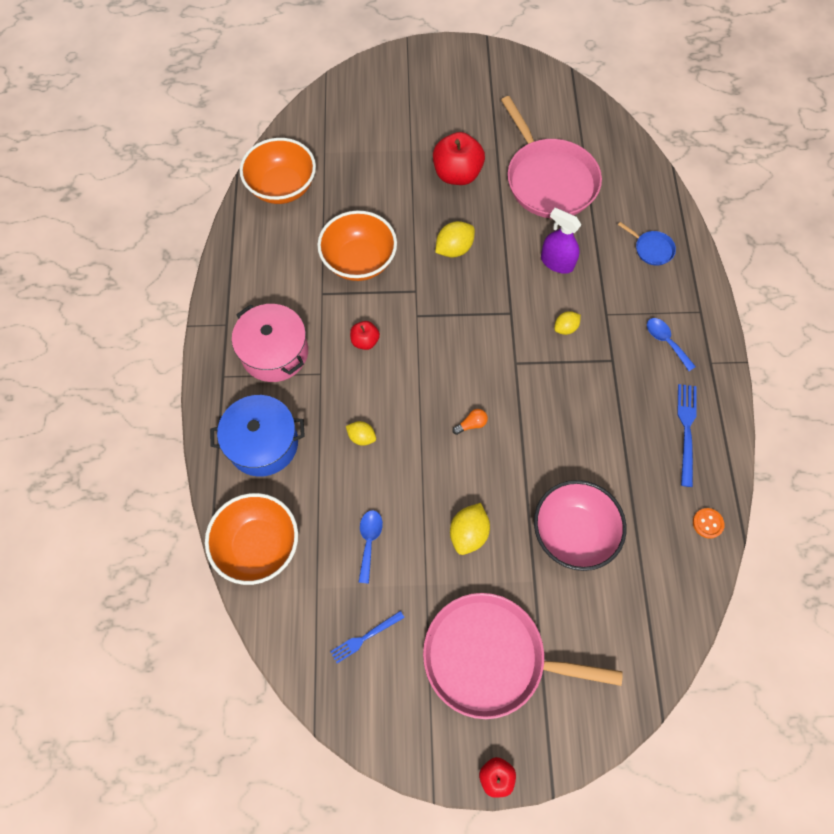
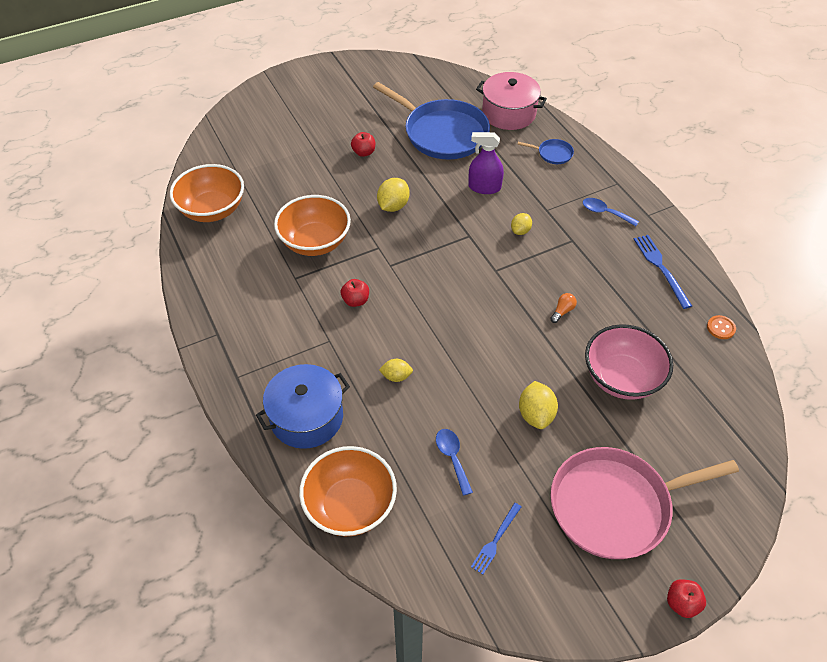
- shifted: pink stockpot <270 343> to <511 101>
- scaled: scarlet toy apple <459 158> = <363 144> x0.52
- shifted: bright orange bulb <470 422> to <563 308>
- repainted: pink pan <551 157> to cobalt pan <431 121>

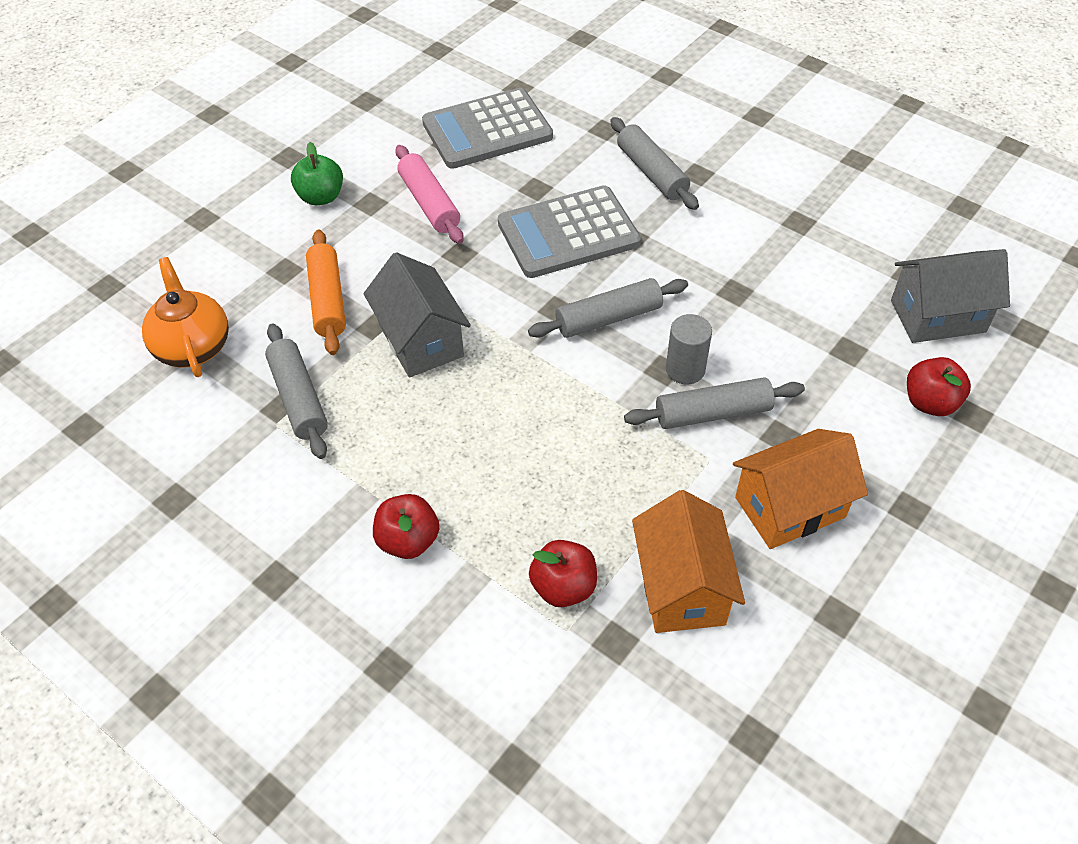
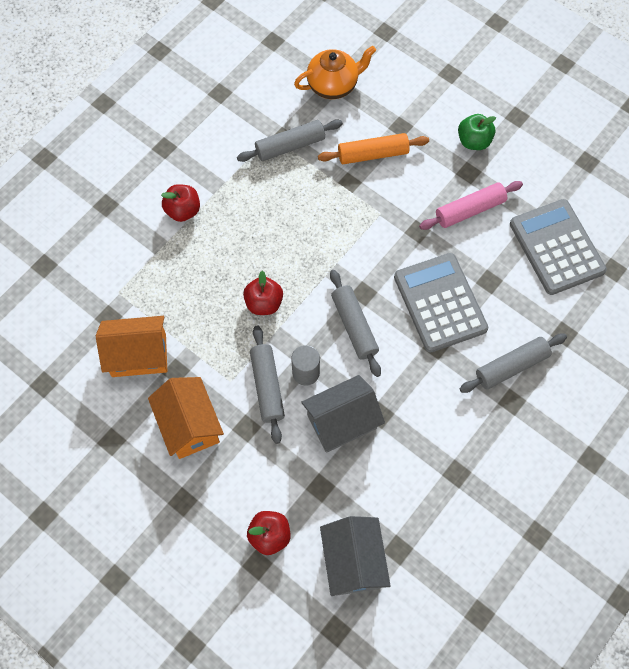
- shifted: gray toy house <417 315> to <343 414>
- shifted: scarlet toy apple <563 573> to <263 293>

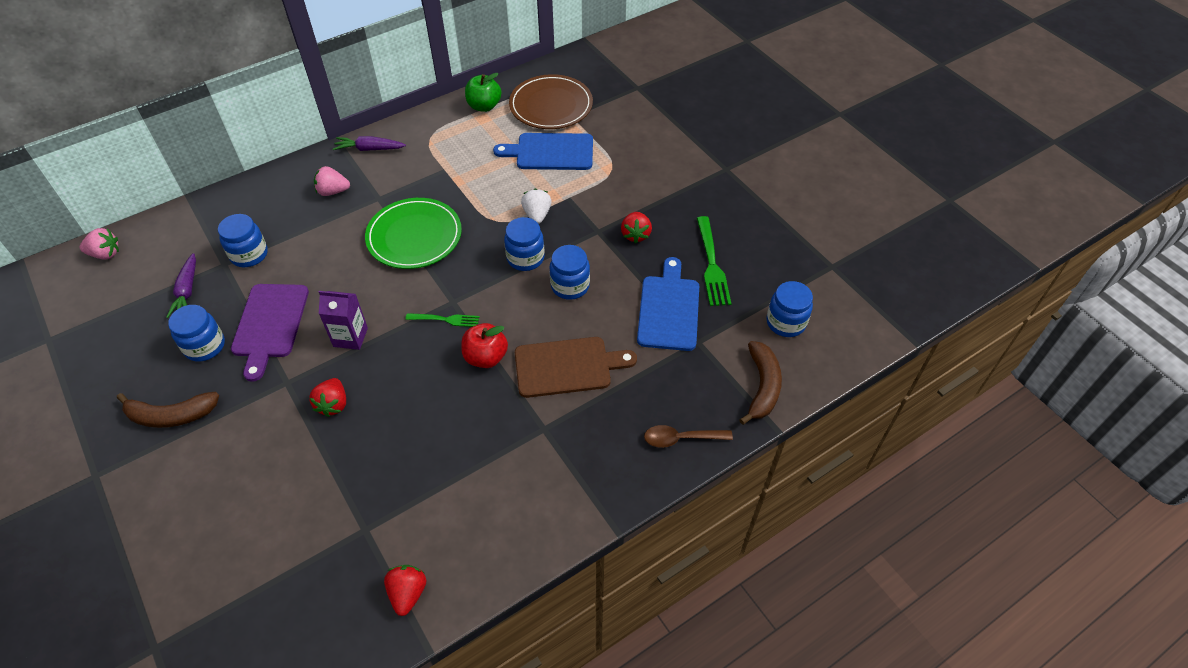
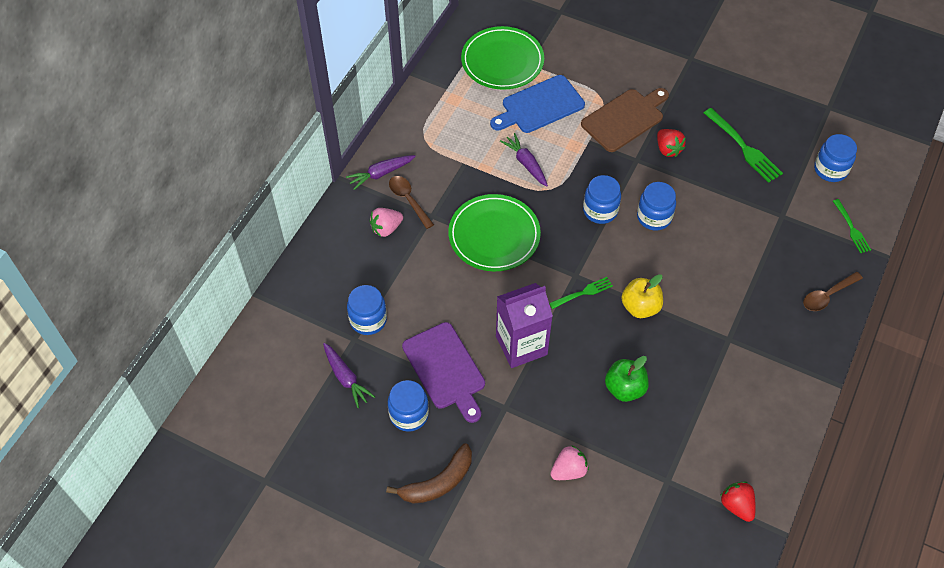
- shifted: pink berry <99 244> to <569 462>
- gone: scarlet berry <327 397>
- scaled: purple milk carton <343 320> = <524 325> x1.54
- repainted: scarlet toy apple <484 345> to golden toy apple <642 296>
- shifted: emerald toy apple <483 92> to <627 379>
- repainted: dark brown flat dish <551 101> to emerald flat dish <502 57>
- shifted: dark brown chopping board <576 367> to <625 120>
- gone: white berry <536 206>
- gone: cobalt chopping board <668 304>
- swapped: dark brown banana fruit <760 383> to emerald dinner fork <852 226>
- new: dark brown tablespoon <411 202>
- new: purple root vegetable <524 160>

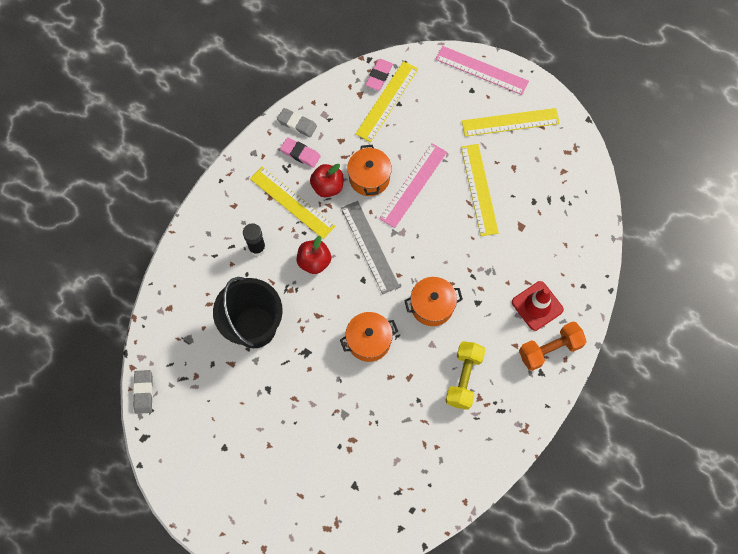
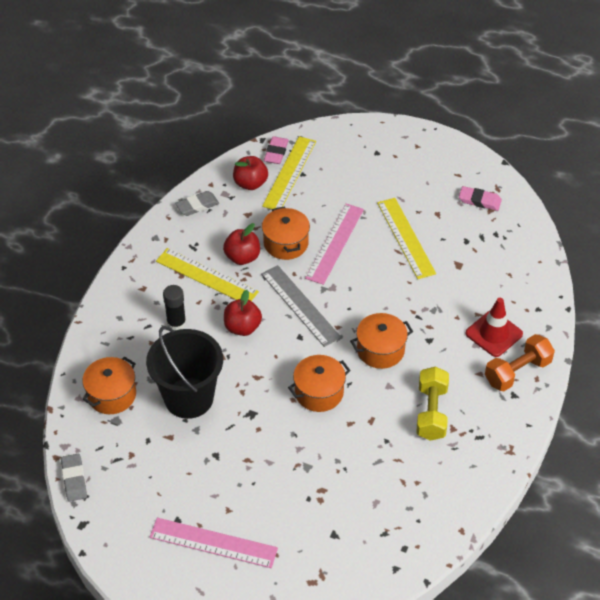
- rotated: gray pencil eraser <297 122> = <197 203> 45 degrees counterclockwise
- shifted: pink pencil eraser <300 152> to <480 198>
- shifted: pink straightedge <482 70> to <213 543>
- gone: golden straightedge <511 122>
- new: bright orange stockpot <109 385>
- new: scarlet toy apple <250 173>

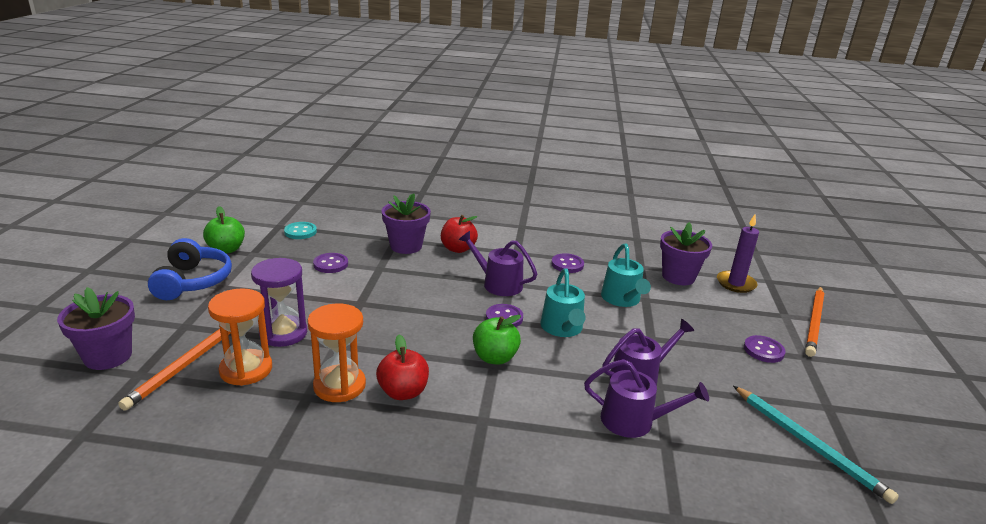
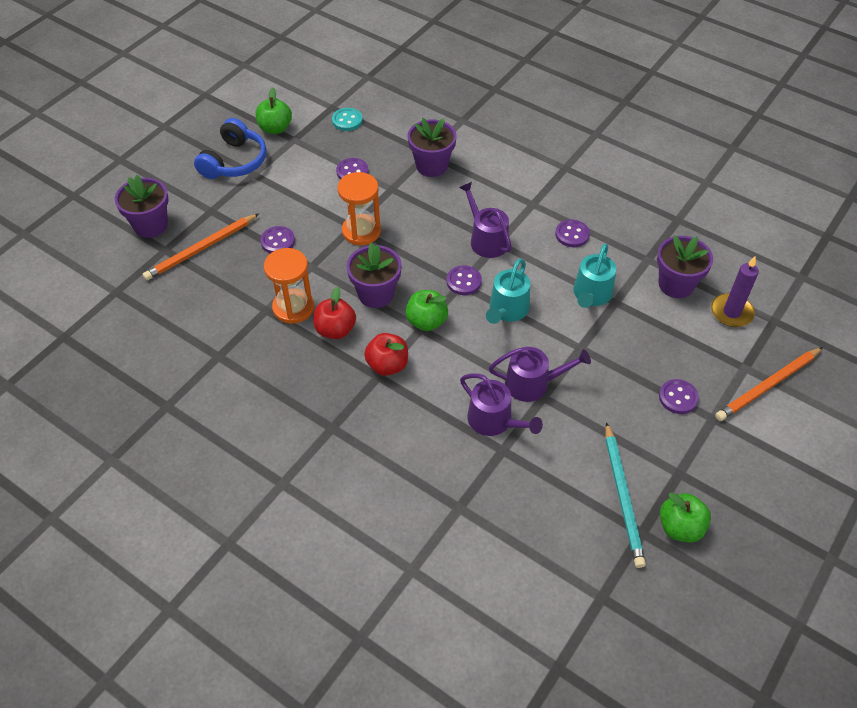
- shifted: bright orange hourglass <240 337> to <359 208>
- swapped: purple hourglass <279 302> to purple button <277 239>
- shifted: scarlet toy apple <459 234> to <386 354>
- new: purple flower pot <374 275>
- new: emerald toy apple <685 517>

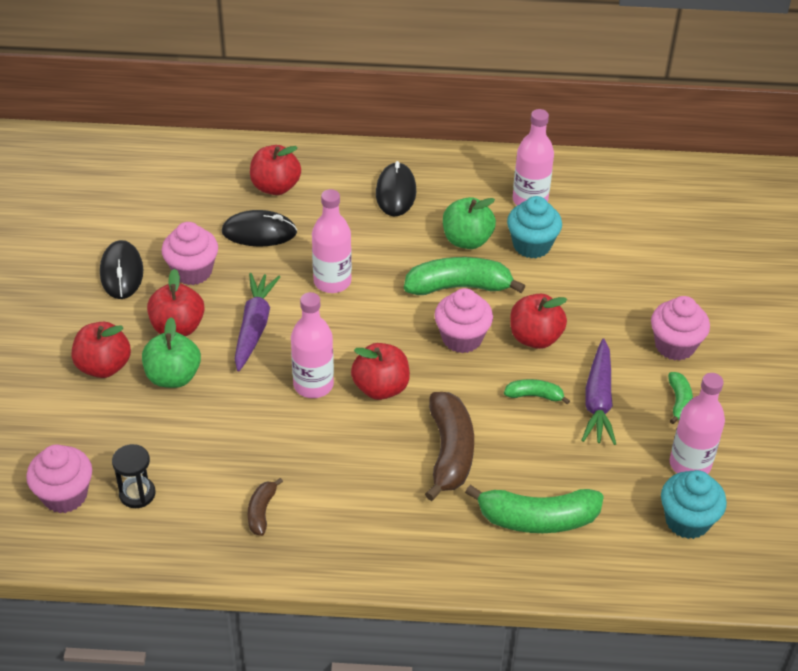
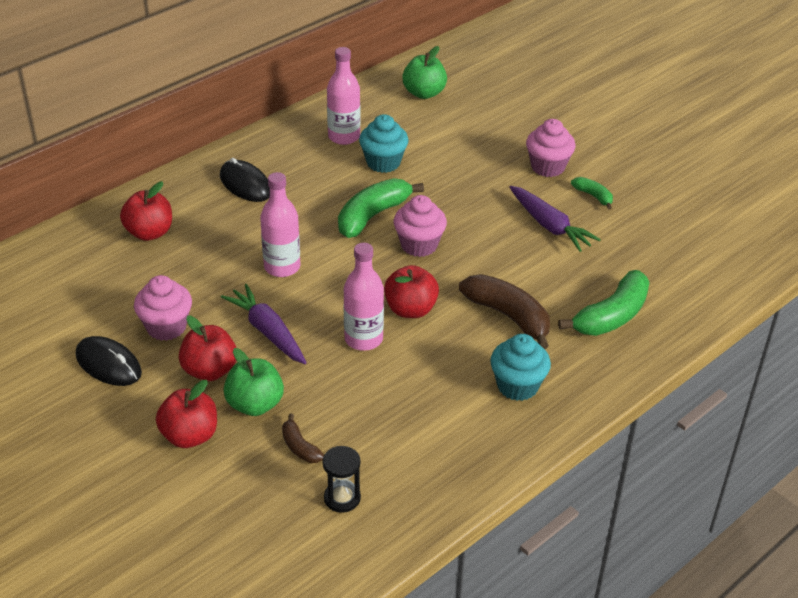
- gone: pink cupcake <59 478>
- gone: black computer mouse <259 228>
- shifted: dark brown banana fruit <265 507> to <303 438>
- shifted: emerald toy apple <469 223> to <424 72>
- gone: emerald banana fruit <537 391>
- gone: scarlet toy apple <538 321>
- shifted: turquoise cupcake <694 504> to <520 367>
- gone: pink flask <697 423>

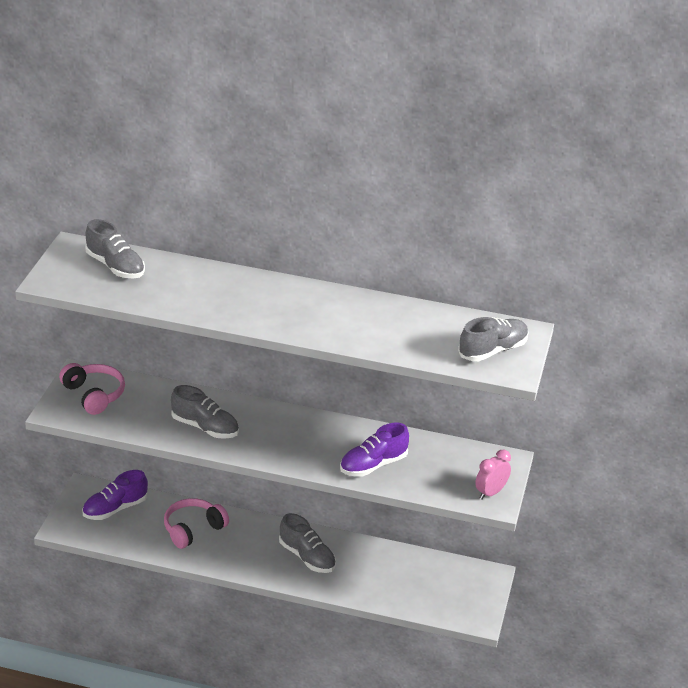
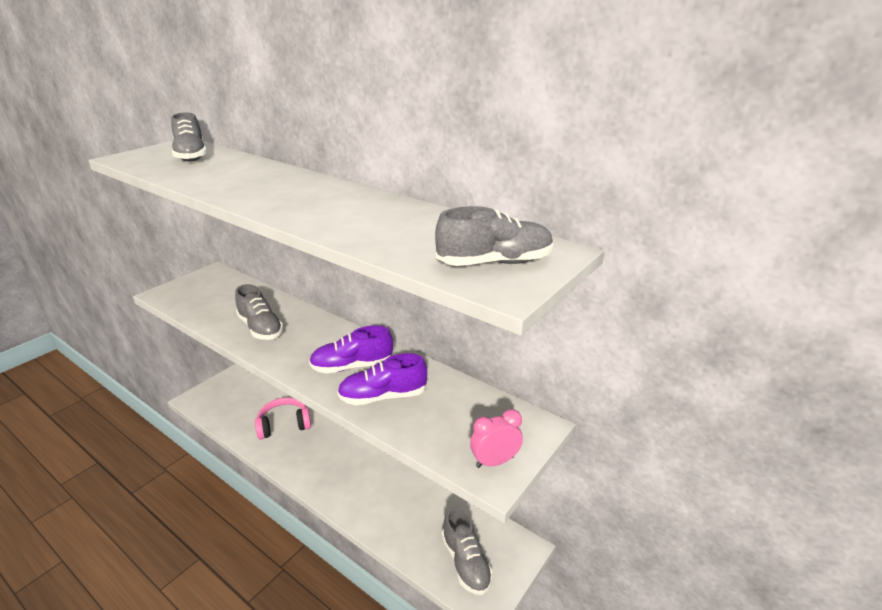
- gone: pink over-ear headphones <92 389>
- shifted: purple lace-up shoe <115 495> to <351 349>
- shifted: gray lace-up shoe <307 543> to <467 551>

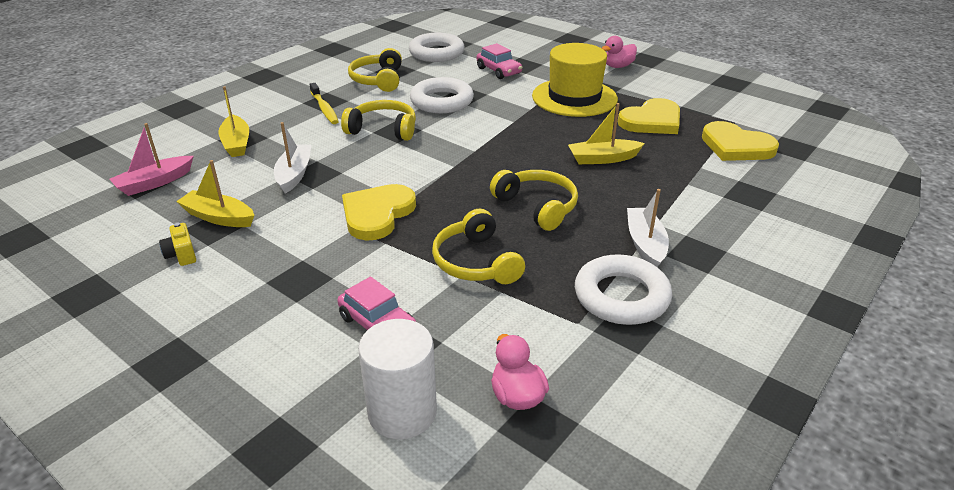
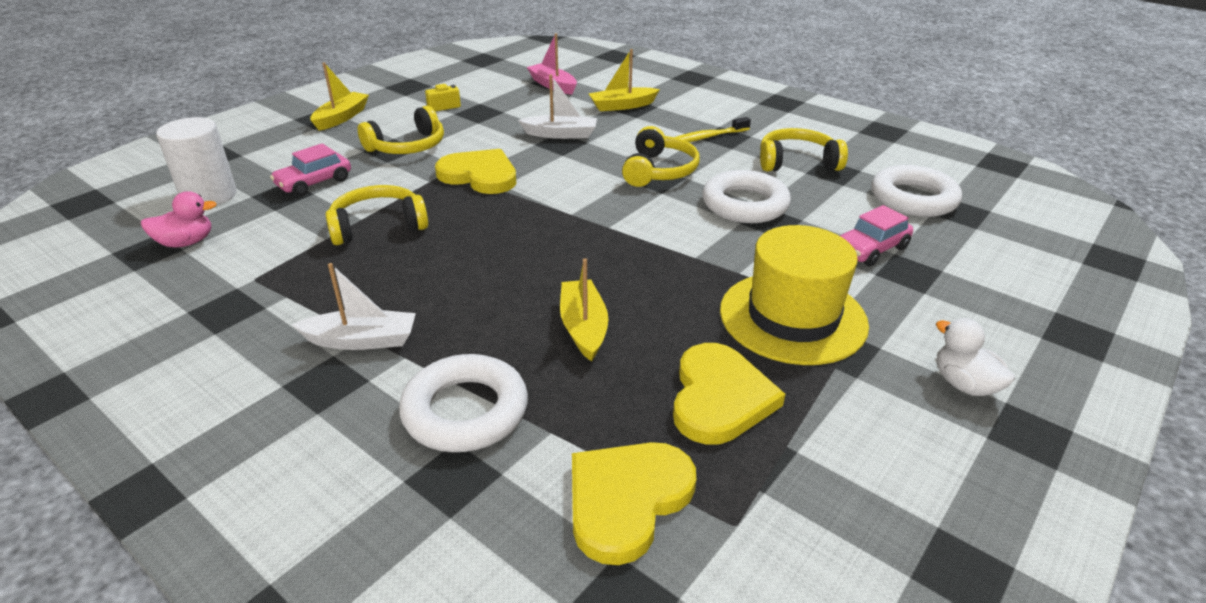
- shifted: golden sailboat <215 193> to <339 96>
- shifted: golden over-ear headphones <534 200> to <401 130>
- shifted: white torus <623 289> to <463 403>
- repainted: pink rubber duck <619 52> to white rubber duck <975 357>
- rotated: golden heart <649 116> = <729 394> 135 degrees counterclockwise

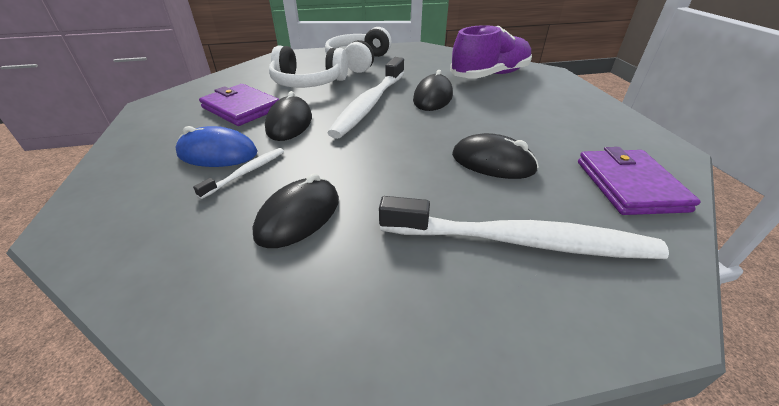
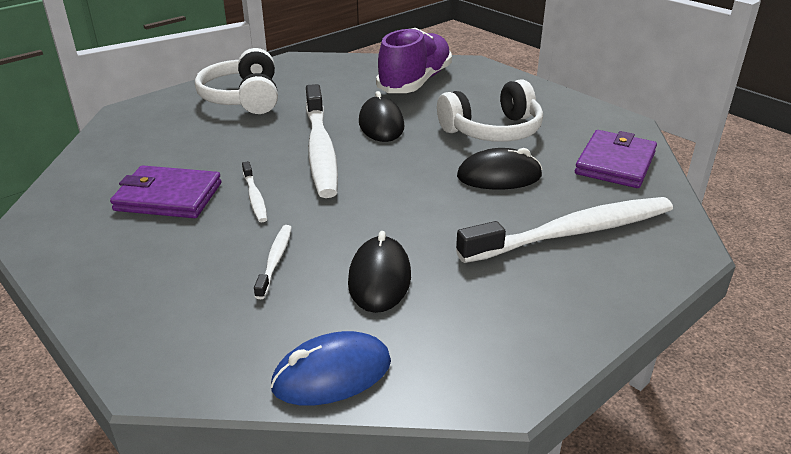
- shifted: cobalt computer mouse <217 146> to <330 368>
- swapped: black computer mouse <288 116> to white dental brush <254 191>
- shifted: white over-ear headphones <308 66> to <490 110>
- rotated: purple billfold <639 181> = <616 159> 60 degrees clockwise

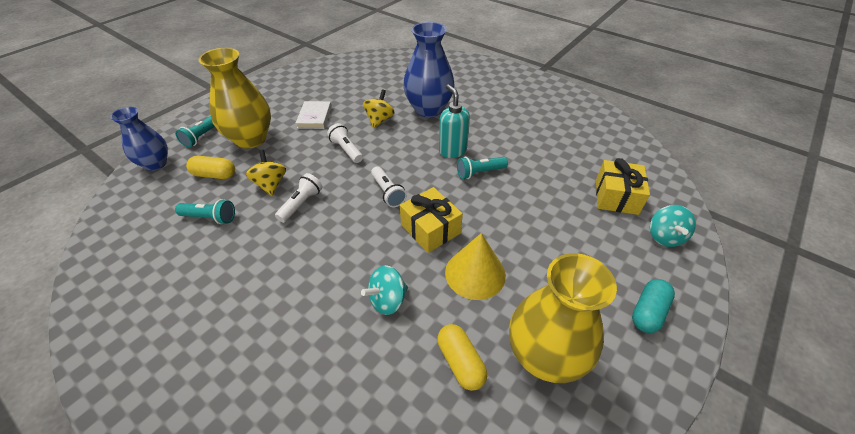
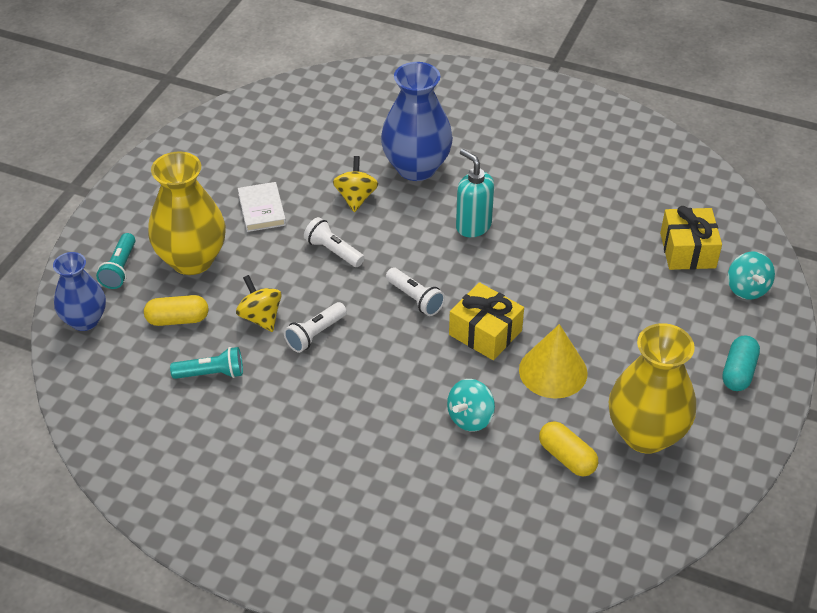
- rotated: white pocket torch <299 198> = <315 327> 150 degrees counterclockwise
- gone: turquoise pocket torch <482 168>

